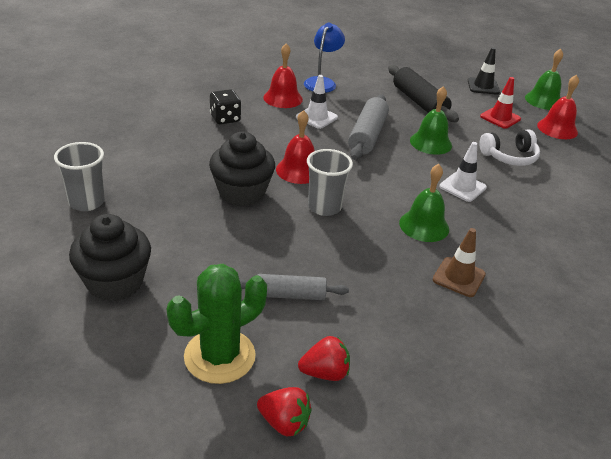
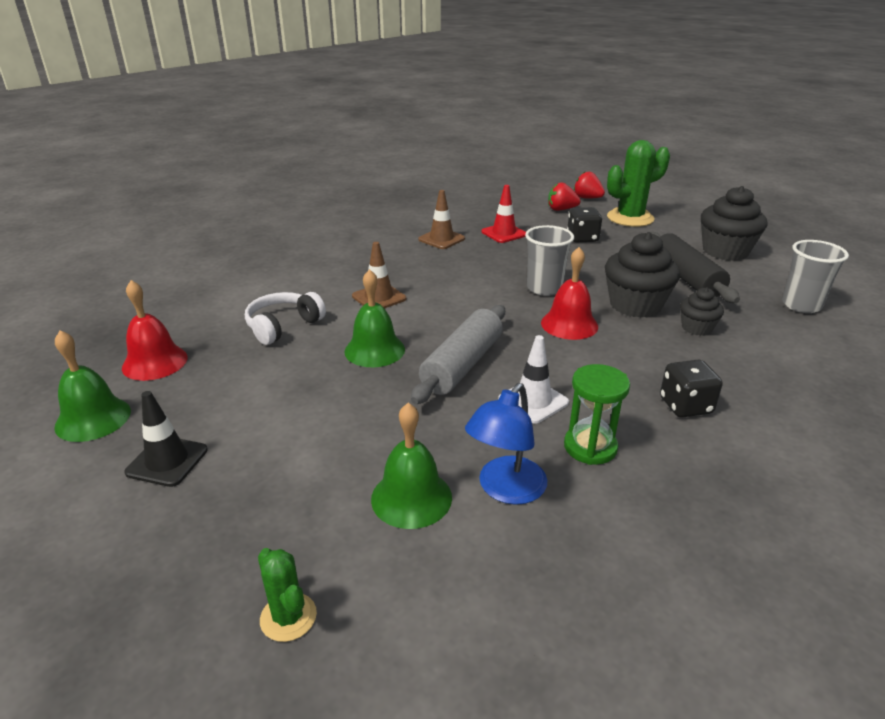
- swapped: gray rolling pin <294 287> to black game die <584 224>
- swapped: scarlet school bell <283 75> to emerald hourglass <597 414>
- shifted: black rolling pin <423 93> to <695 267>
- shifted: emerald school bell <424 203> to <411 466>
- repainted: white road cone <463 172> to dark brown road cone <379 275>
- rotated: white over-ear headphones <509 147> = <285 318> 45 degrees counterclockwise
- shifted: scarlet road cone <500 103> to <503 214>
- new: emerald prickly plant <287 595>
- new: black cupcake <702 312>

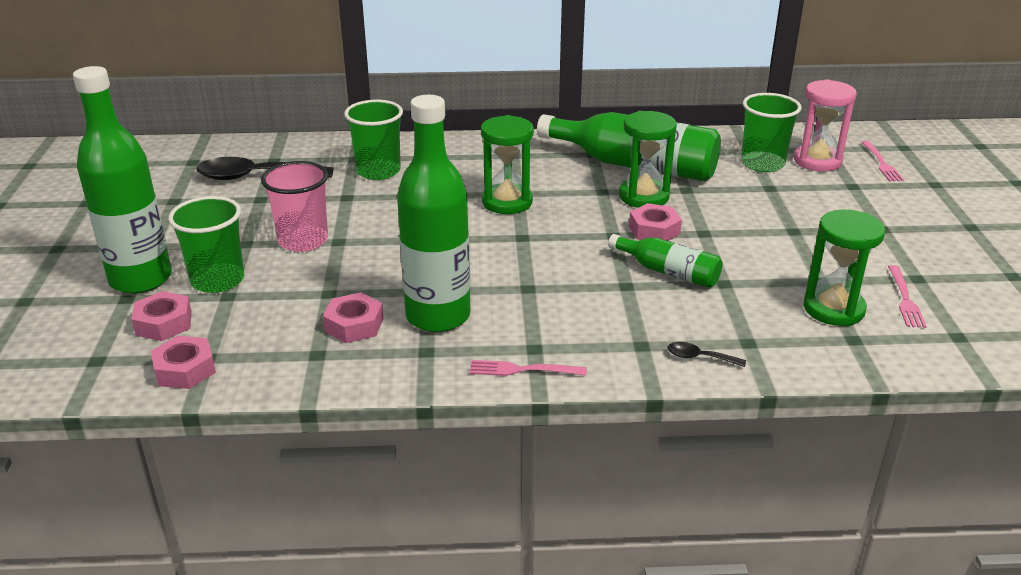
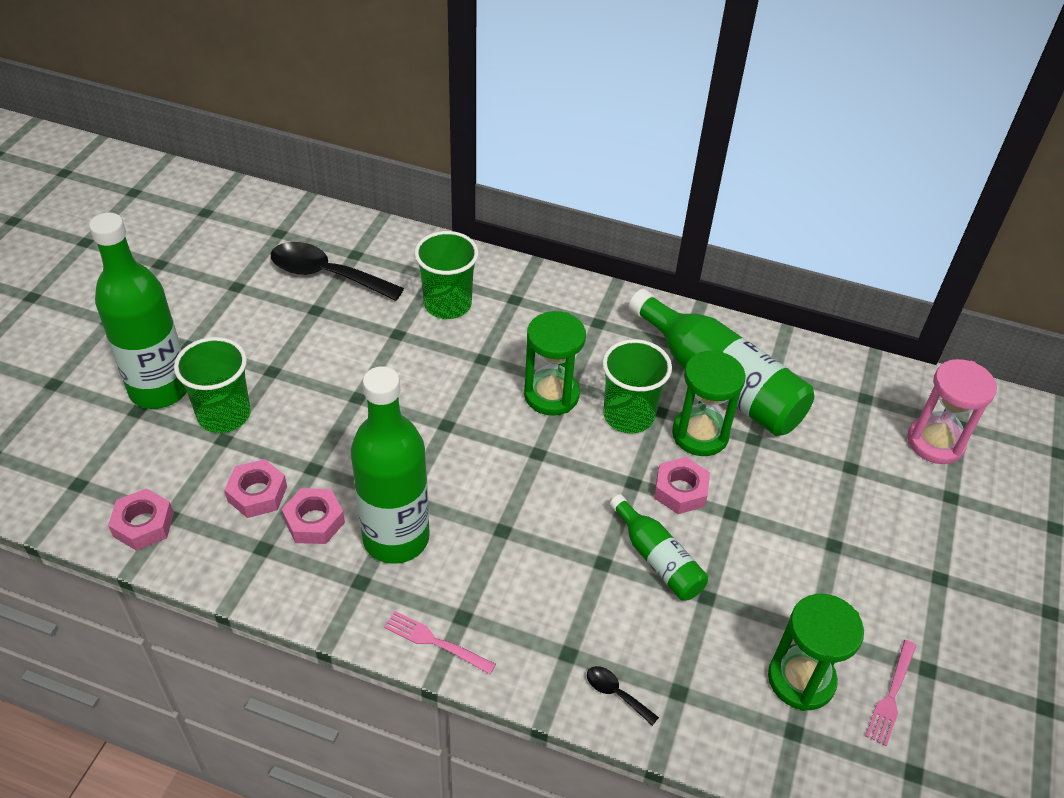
- shifted: pink hex nut <161 316> to <255 488>
- gone: pink cup <294 206>
- shifted: emerald cup <771 132> to <637 386>
- gone: pink dinner fork <883 161>

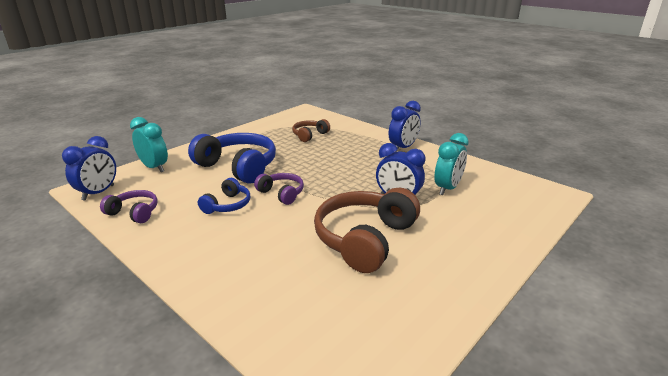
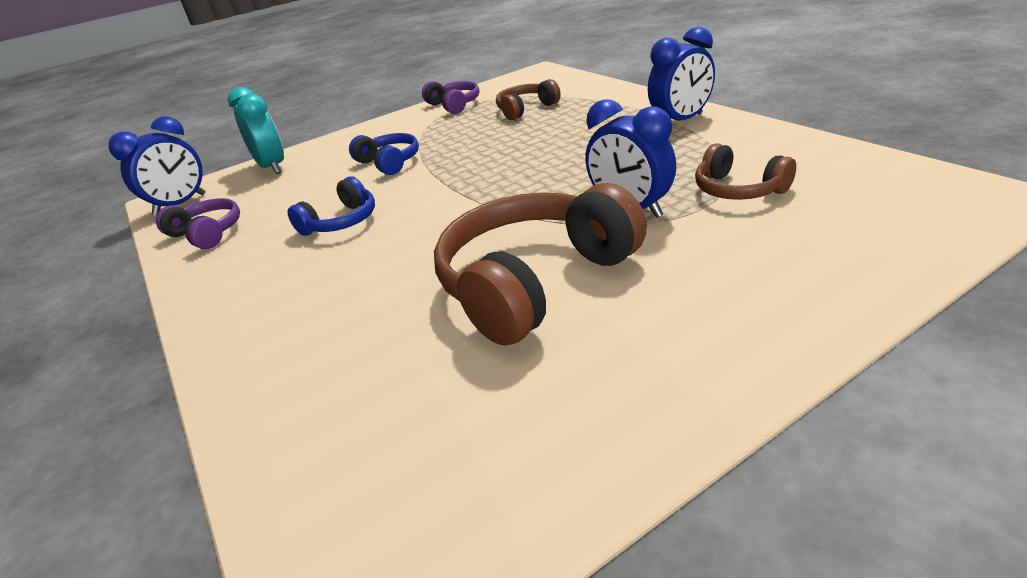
- scaled: cobalt over-ear headphones <232 158> = <384 154> x0.52
- shifted: purple over-ear headphones <279 189> to <450 97>
- swapped: turquoise clock <451 164> to dark brown over-ear headphones <745 171>

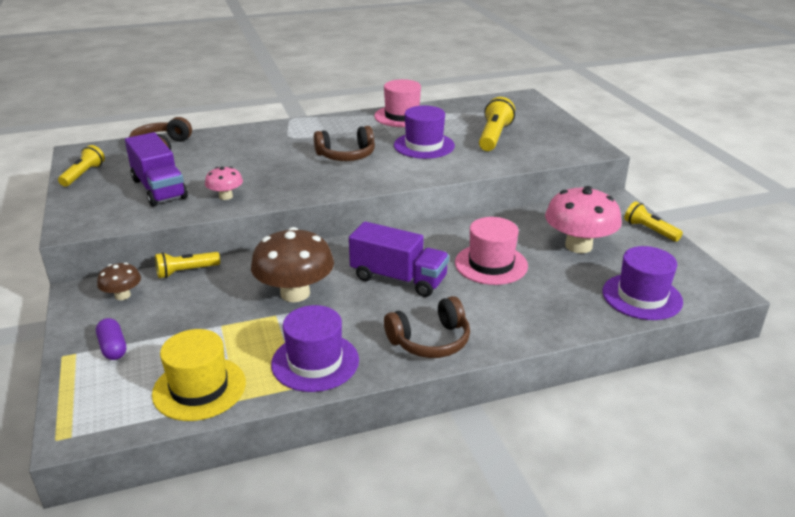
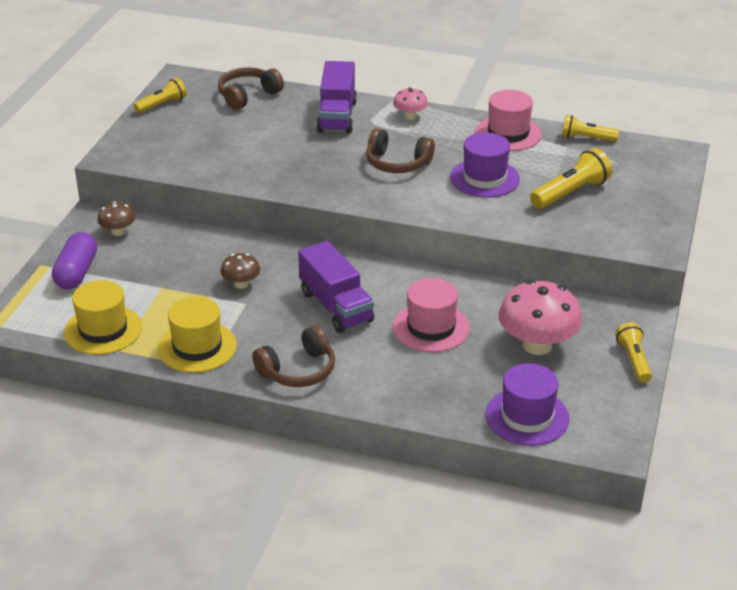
- scaled: purple capsule <111 339> = <74 261> x1.57
- shifted: purple lorry <156 169> to <337 97>
- shifted: golden pocket torch <187 265> to <590 128>
- shifted: pink mushroom <224 183> to <410 103>
- scaled: dark brown mushroom <292 264> = <240 271> x0.51
- repainted: purple top hat <315 348> to golden top hat <197 335>
- rotated: dark brown over-ear headphones <427 327> = <293 356> 45 degrees counterclockwise

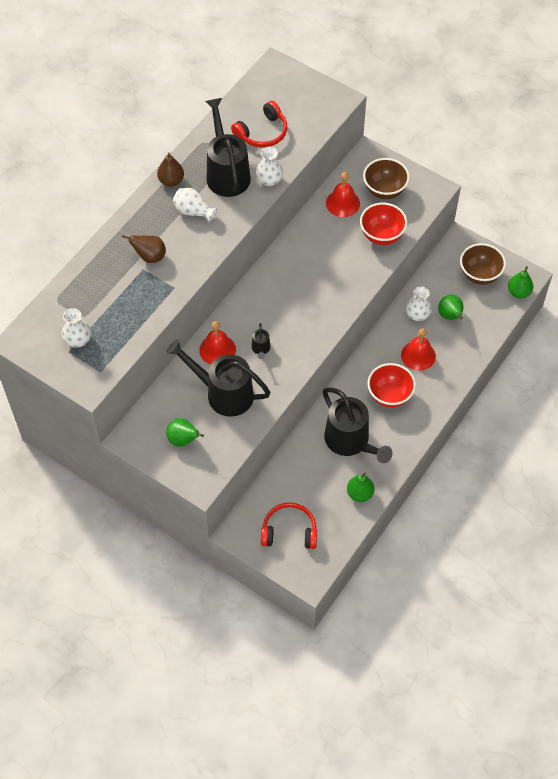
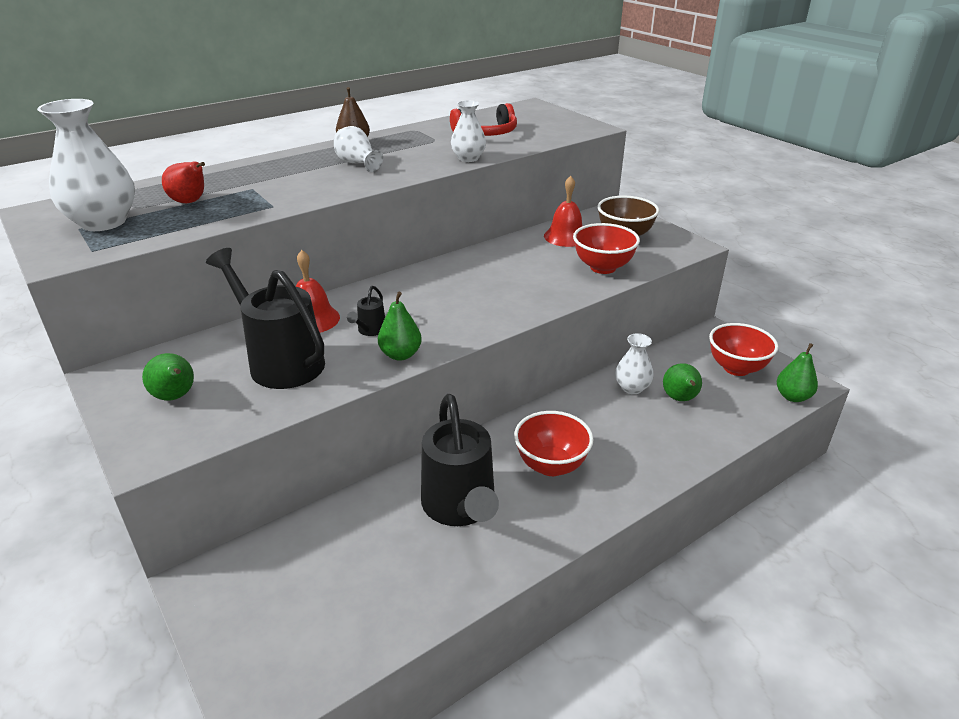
- scaled: white flower vase <76 327> = <86 165> x1.75
- gone: dark brown pear fruit <144 249>
- gone: black sprinkling can <228 147>
- gone: scarlet over-ear headphones <289 526>
- shifted: emerald pear fruit <360 487> to <400 326>
- gone: scarlet school bell <418 349>
- repainted: dark brown bowl <483 264> to scarlet bowl <743 349>
- new: scarlet pear fruit <183 182>

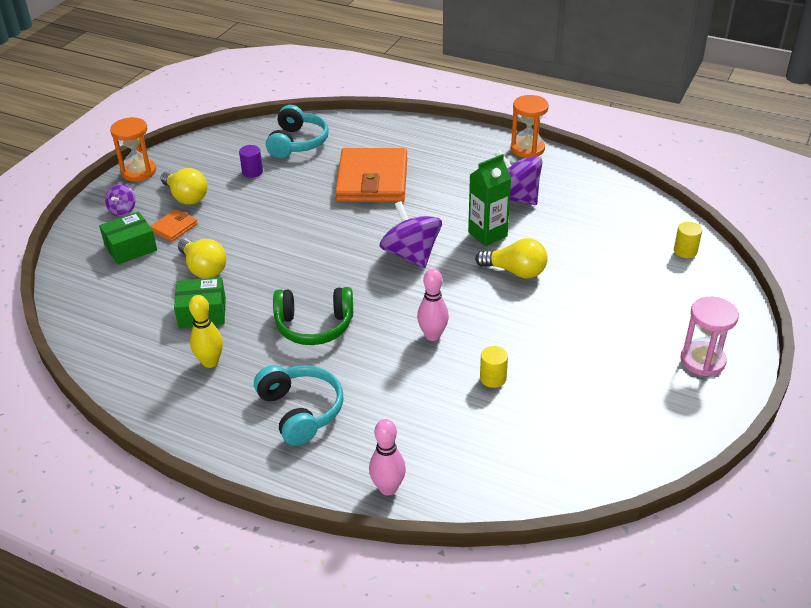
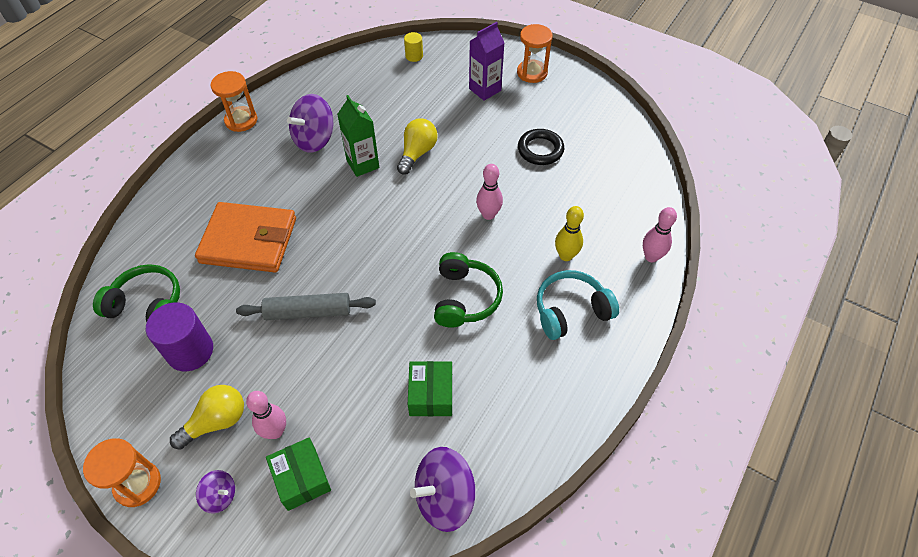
- swapped: bright orange billfold <174 225> to pink bowling pin <266 415>
- gone: golden bulb <202 258>
- shifted: golden bowling pin <206 331> to <569 233>
- scaled: purple cylinder <251 161> = <179 336> x1.91
- repainted: turquoise over-ear headphones <297 131> to emerald over-ear headphones <136 293>
- shifted: purple toy top <411 234> to <442 489>
- gone: golden cylinder <494 367>
- repainted: pink hourglass <710 336> to bright orange hourglass <535 53>
- new: gray rolling pin <306 306>
- new: purple milk carton <486 61>
- new: black torus <541 147>

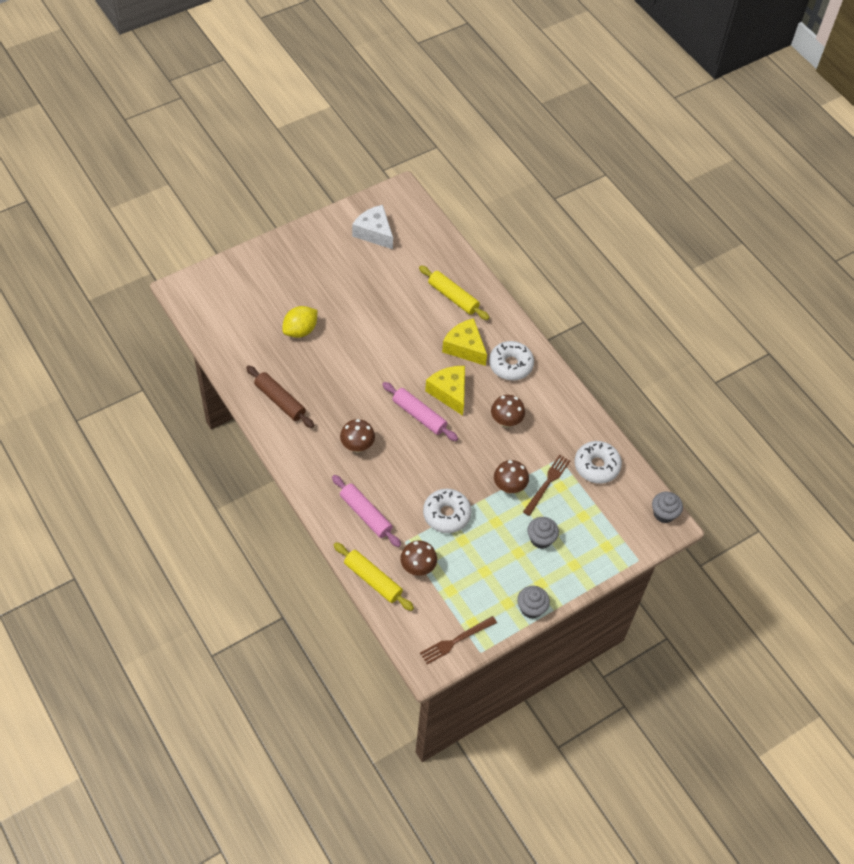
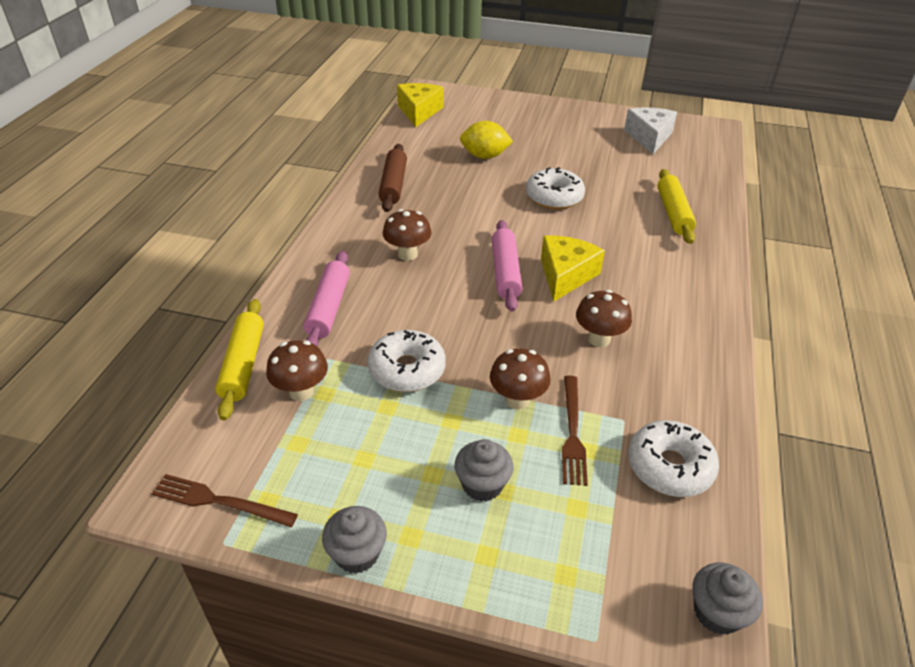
- shifted: golden cheese wedge <464 342> to <420 105>
- shifted: white donut <511 361> to <555 188>
- rotated: dark brown dinner fork <546 485> = <575 431> 105 degrees clockwise

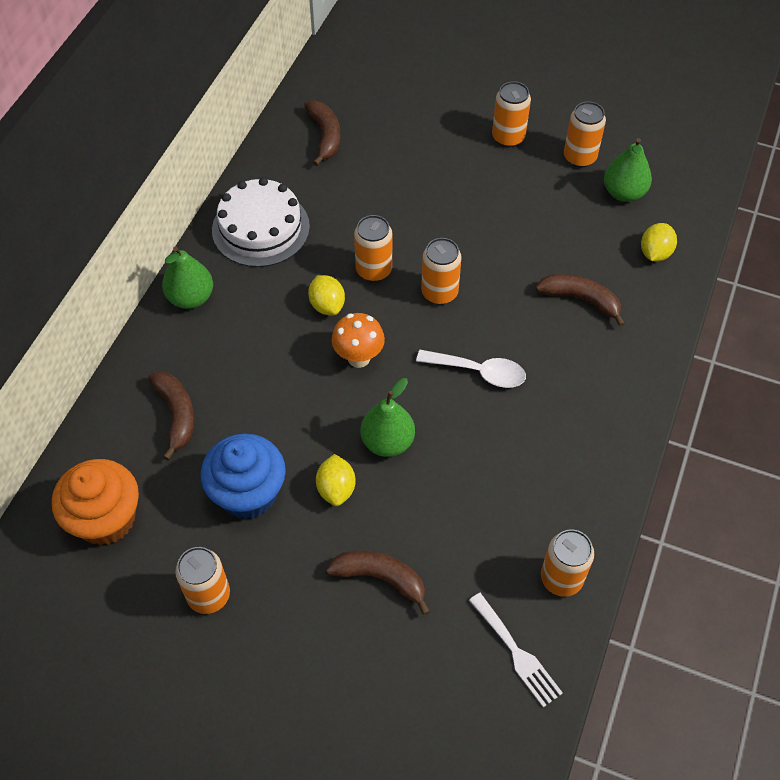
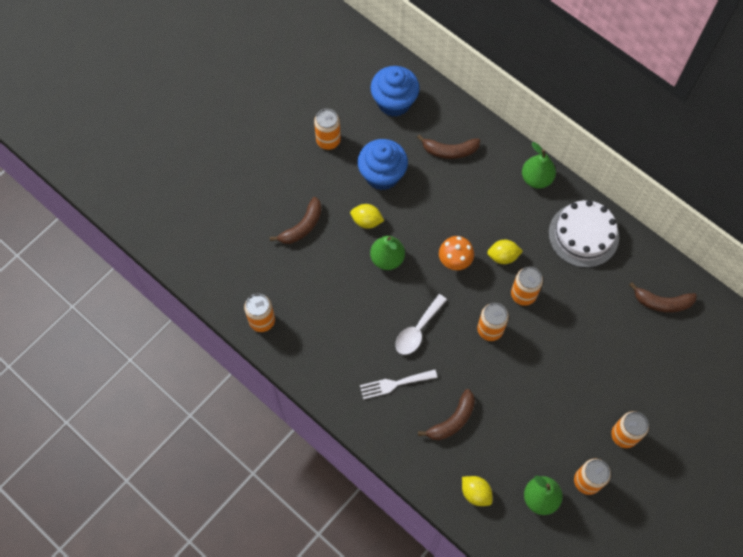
- repainted: bright orange cupcake <95 502> to cobalt cupcake <395 91>
- shifted: white dinner fork <516 650> to <398 384>

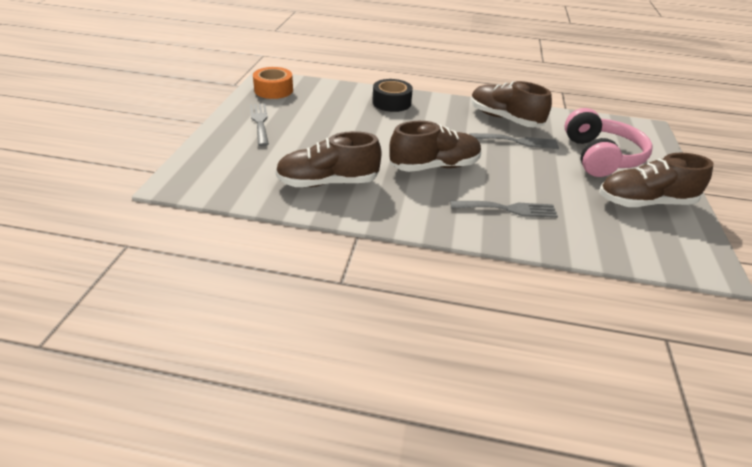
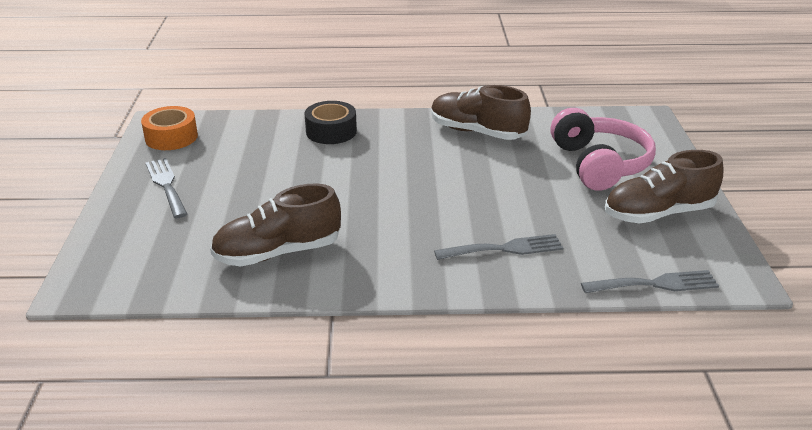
- gone: dark brown lace-up shoe <435 146>
- shifted: gray dinner fork <514 141> to <650 281>

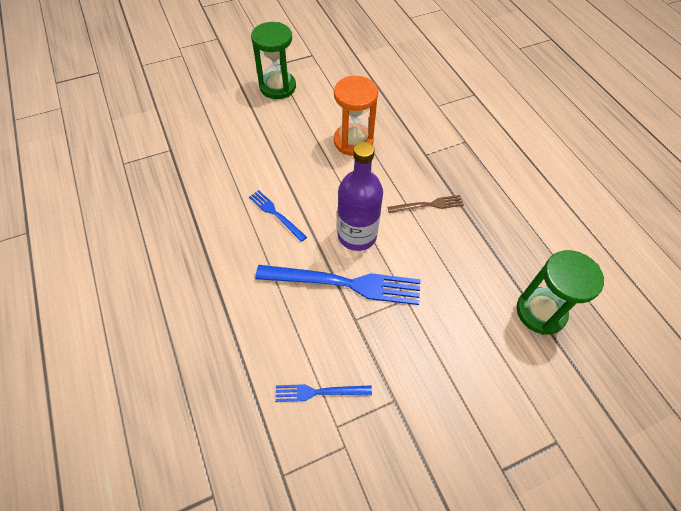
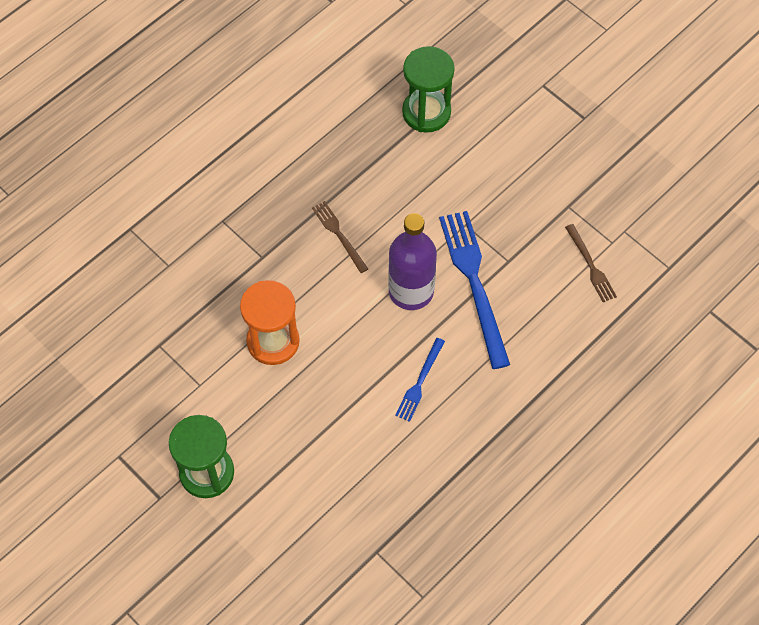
- repainted: cobalt dinner fork <323 393> to dark brown dinner fork <591 263>

